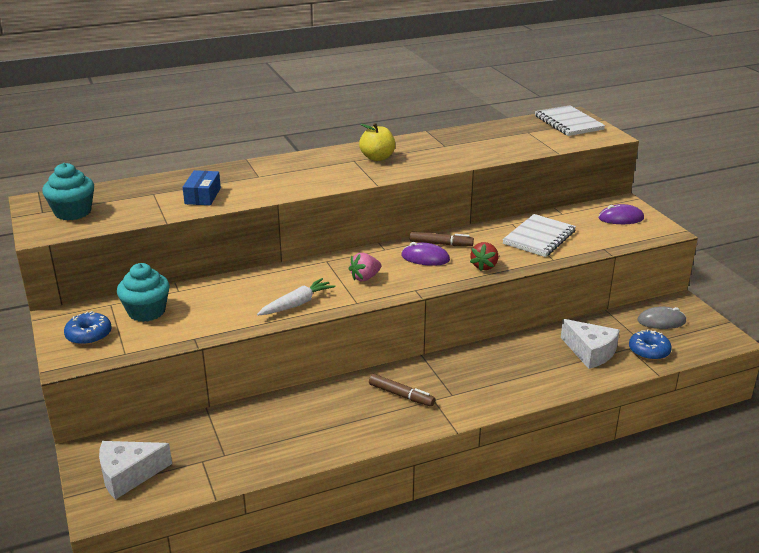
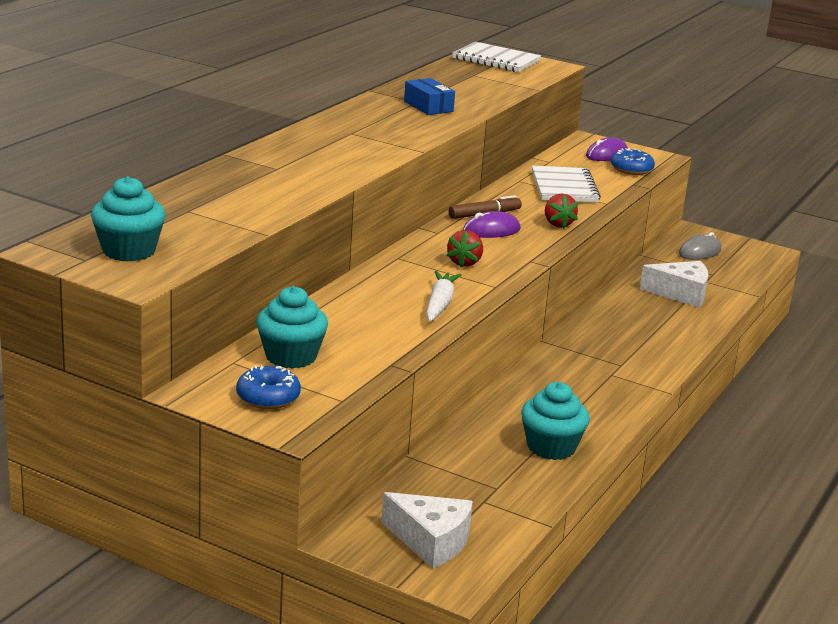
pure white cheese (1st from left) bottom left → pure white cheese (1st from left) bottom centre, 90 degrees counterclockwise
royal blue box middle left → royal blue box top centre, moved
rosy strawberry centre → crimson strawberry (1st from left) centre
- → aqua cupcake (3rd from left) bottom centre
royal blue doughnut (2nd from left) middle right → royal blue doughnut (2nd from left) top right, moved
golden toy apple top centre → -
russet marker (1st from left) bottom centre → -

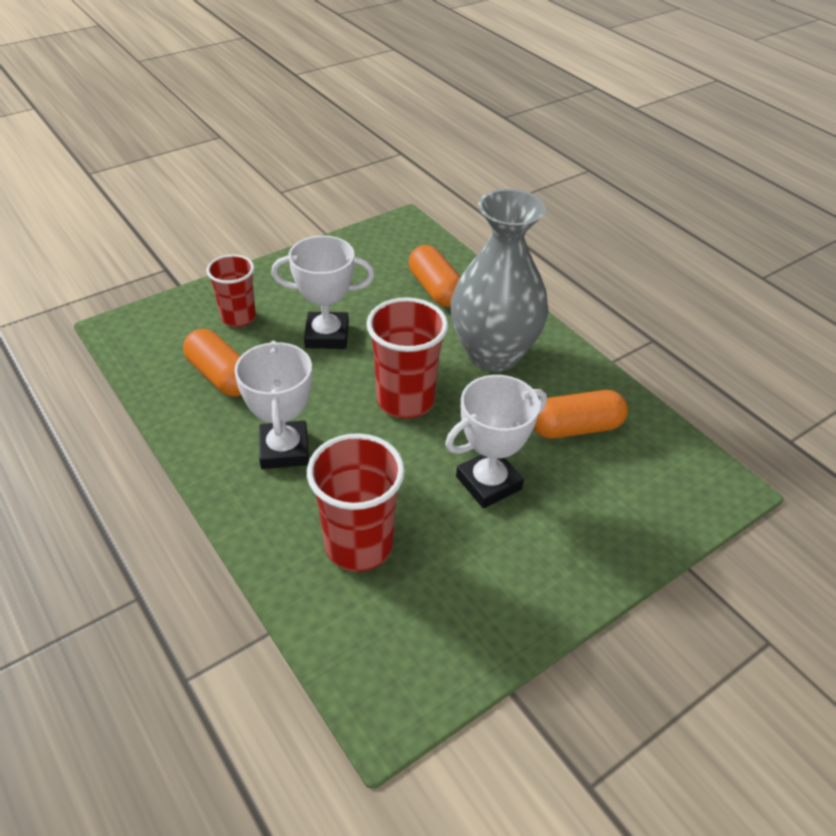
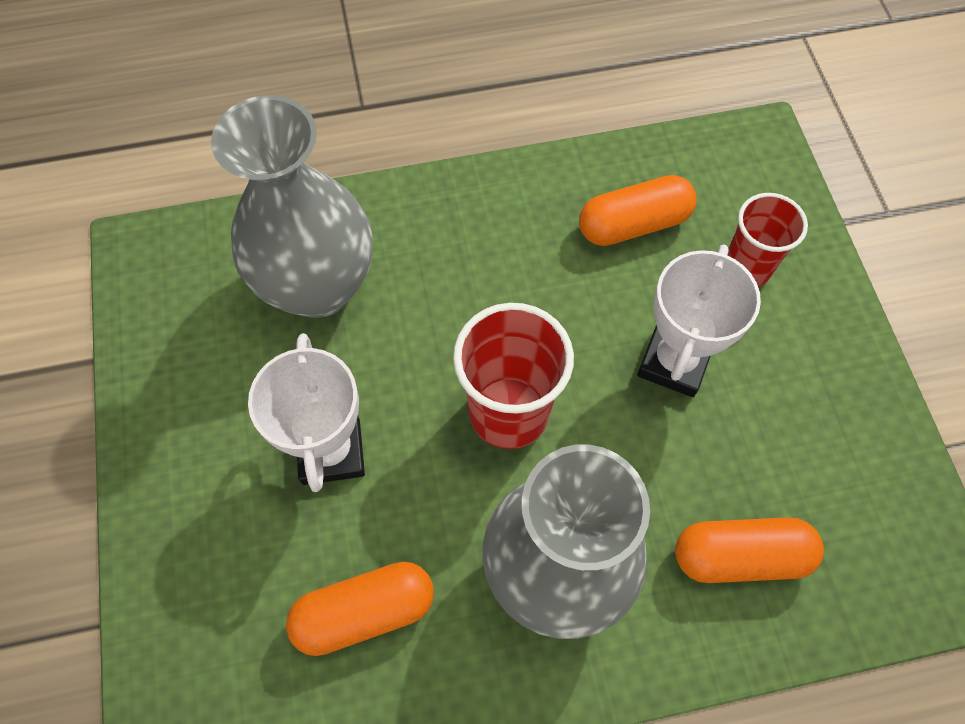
crimson tumbler (2nd from left) centre → gray vase (1st from left) top left
orange capsule (3rd from left in the first image) middle right → orange capsule (1st from left) bottom centre, 60 degrees clockwise
pure white prize cup (1st from left) middle left → -

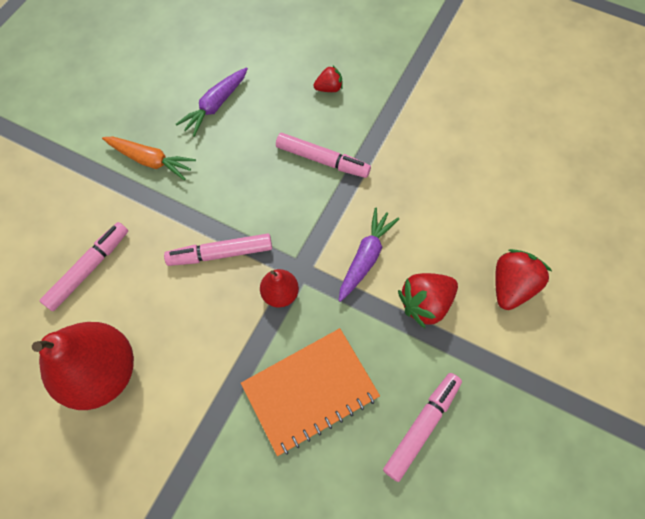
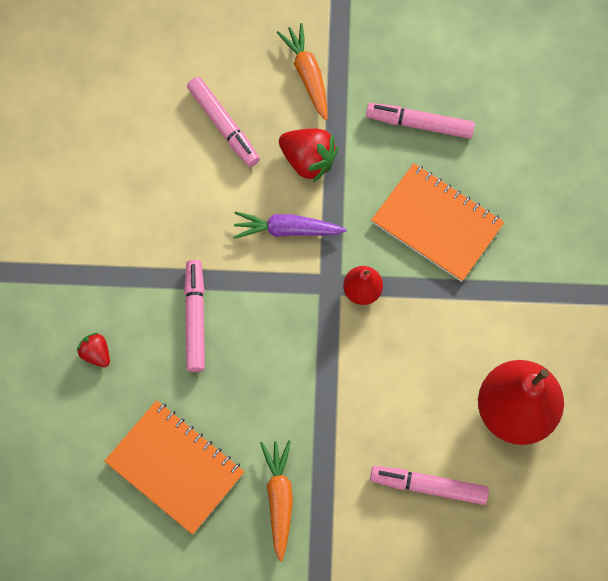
royal purple carrot (1st from left) top left → orange notepad (1st from left) bottom left
rosy marker (2nd from left) centre → rosy marker (2nd from left) top centre, moved
- → orange carrot (2nd from left) top centre
crimson strawberry (3rd from left) middle right → -

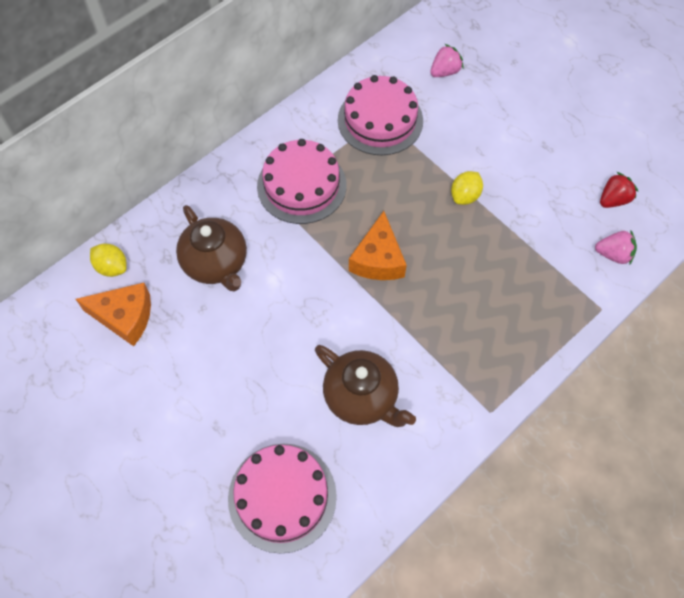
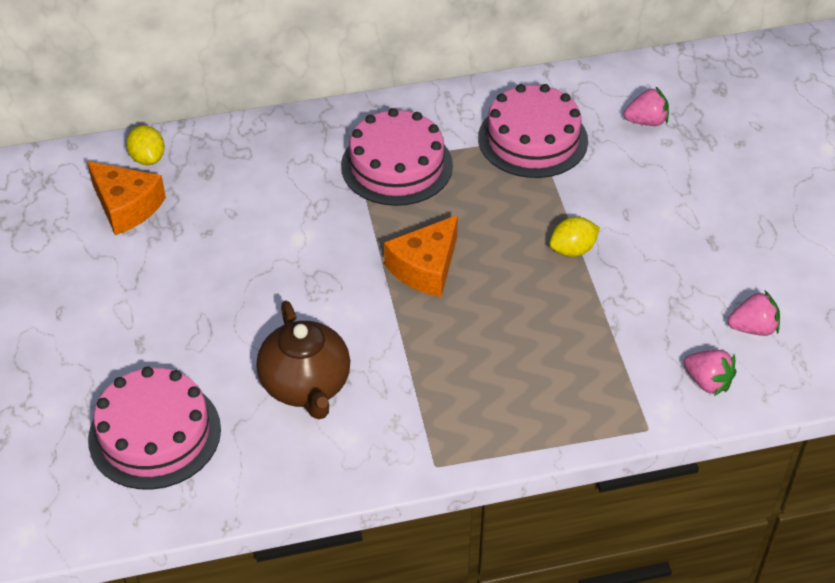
crimson strawberry top right → rosy strawberry (3rd from left) middle right
russet teapot (1st from left) middle left → -

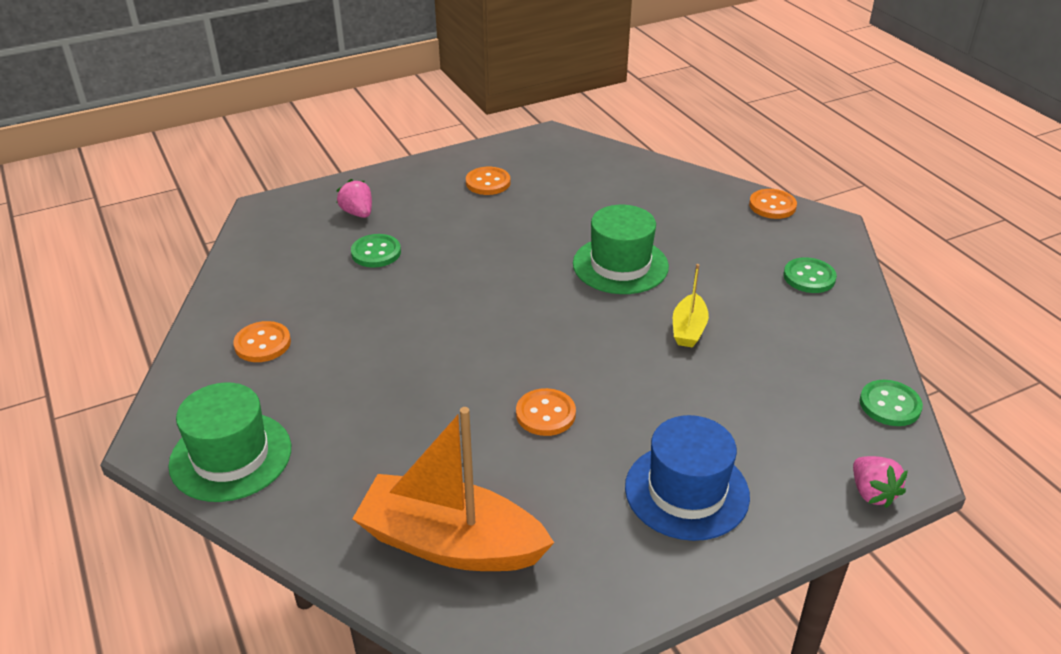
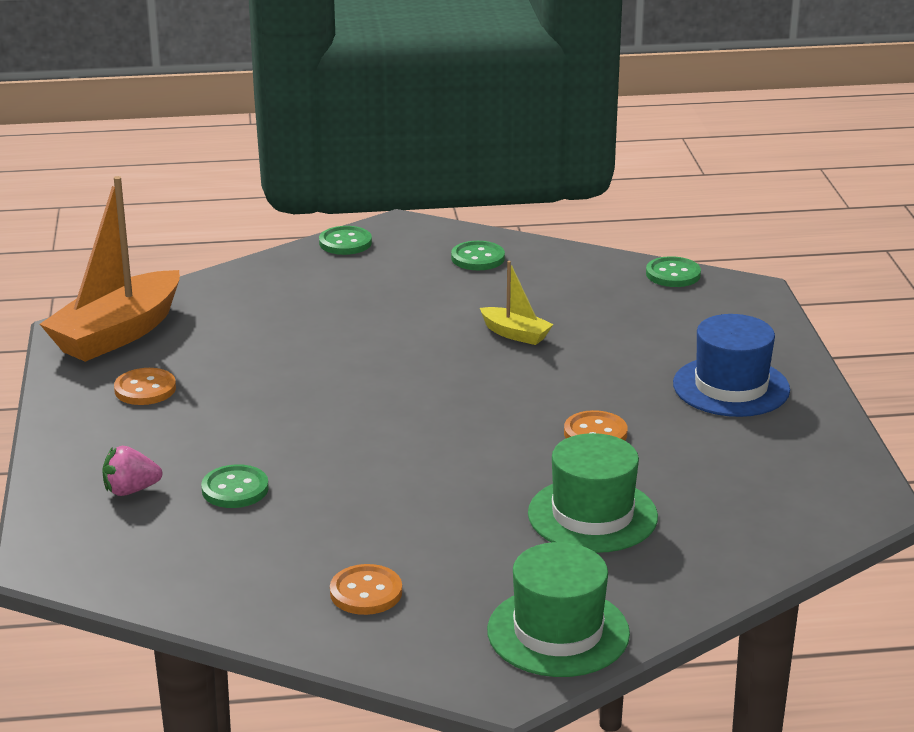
orange boat bottom centre → orange boat middle left, moved
orange button (4th from left) top right → emerald button (2nd from left) top centre
emerald hat (2nd from left) centre → emerald hat (2nd from left) bottom centre, moved
rosy strawberry (2nd from left) bottom right → -

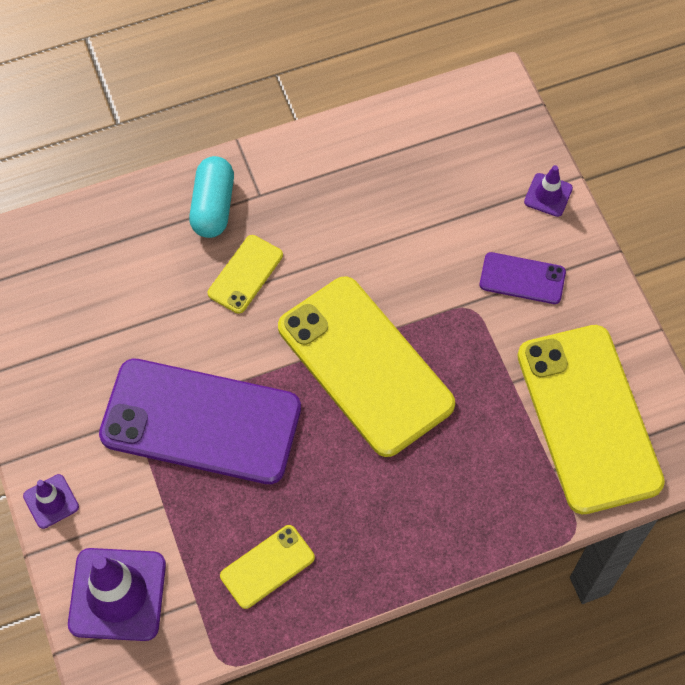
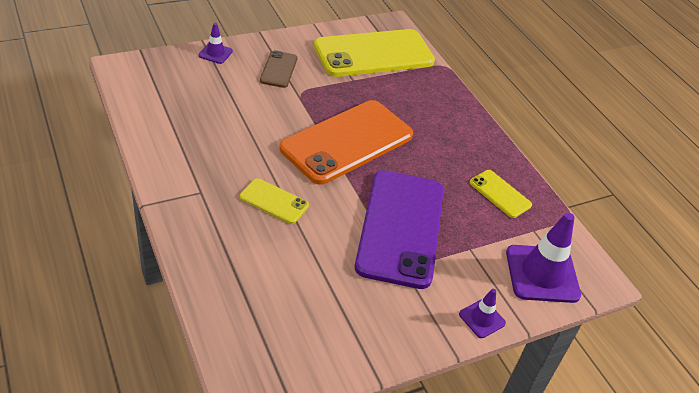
royal purple phone (2nd from left) middle right → russet phone top centre
golden phone (3rd from left) centre → orange phone centre
aqua capsule top left → -

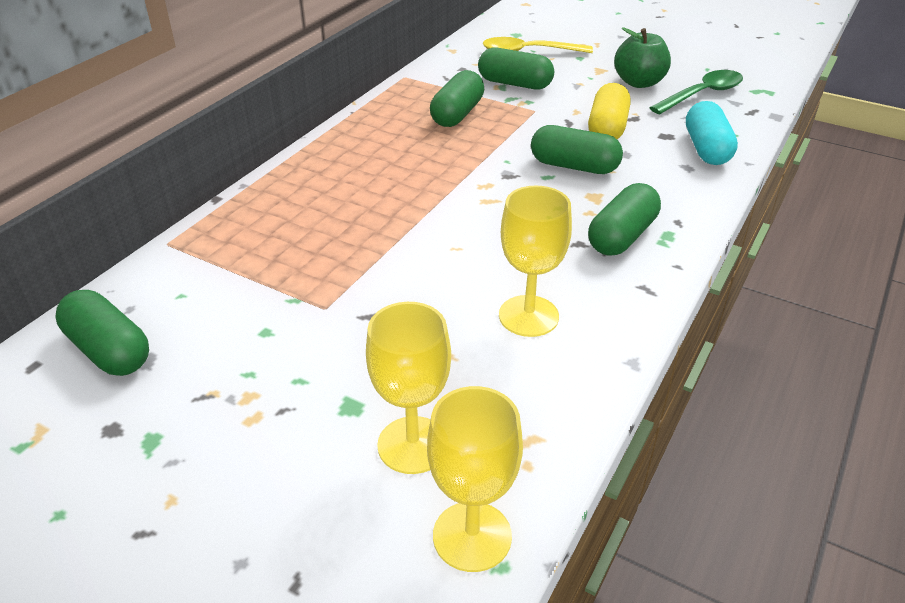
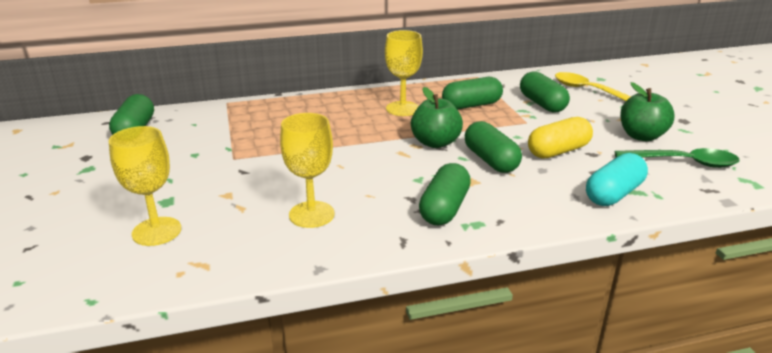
golden goblet (2nd from left in the first image) bottom centre → golden goblet (3rd from left) top centre, moved
- → emerald toy apple (1st from left) top centre
emerald capsule (5th from left in the first image) middle right → emerald capsule (2nd from left) centre, 60 degrees counterclockwise

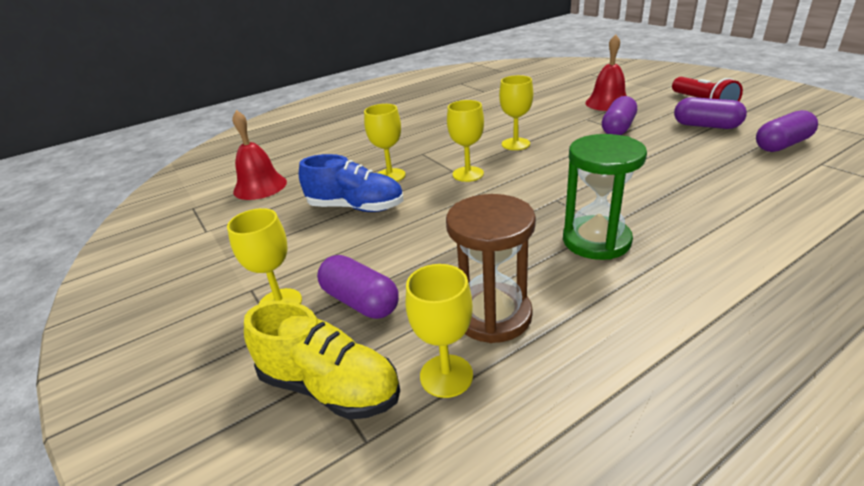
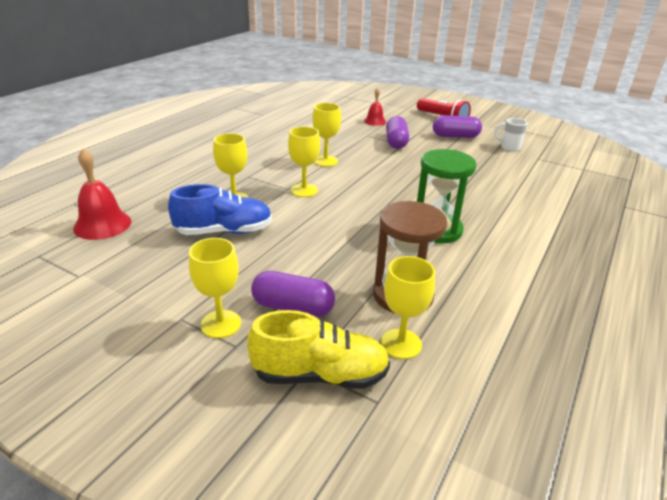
crimson hand bell (2nd from left) top right → crimson hand bell (2nd from left) top centre, x0.62
royal purple capsule (4th from left) top right → pure white coffee mug top right

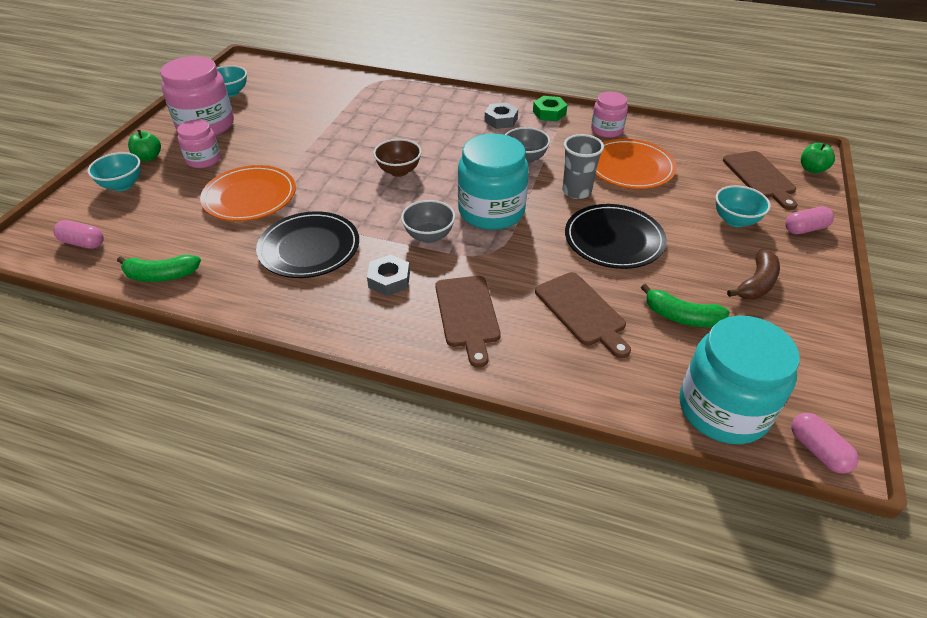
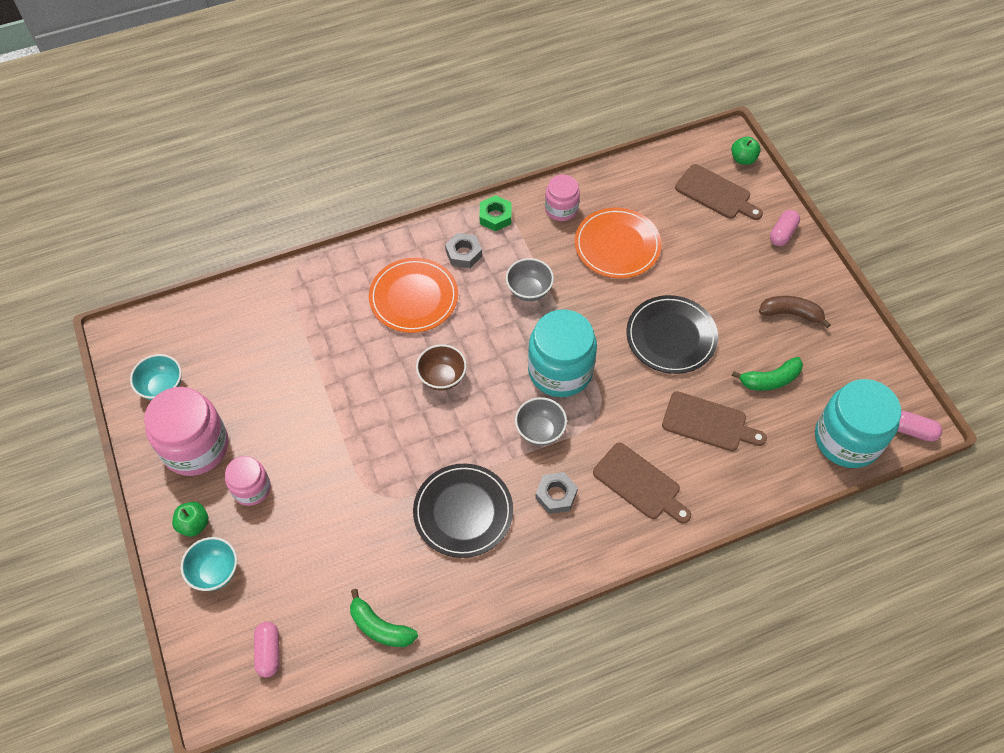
rosy capsule (1st from left) middle left → rosy capsule (1st from left) bottom left, 75 degrees counterclockwise
emerald banana (1st from left) middle left → emerald banana (1st from left) bottom centre, 75 degrees clockwise
orange dinner plate (1st from left) top left → orange dinner plate (1st from left) centre, moved
russet banana middle right, 75 degrees counterclockwise
gray tumbler top centre → -
aqua deep dish (3rd from left) middle right → -

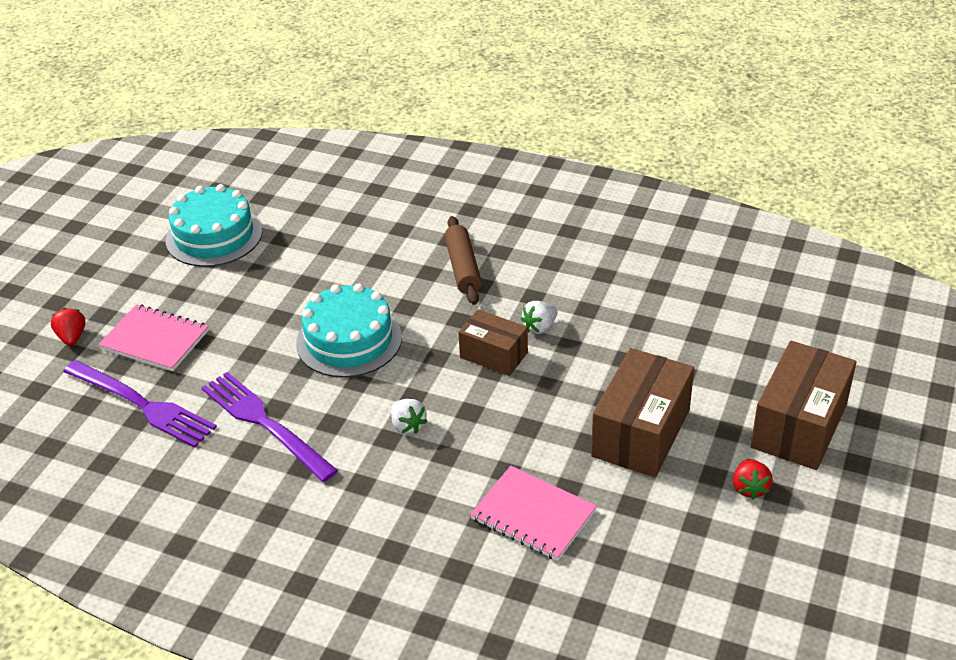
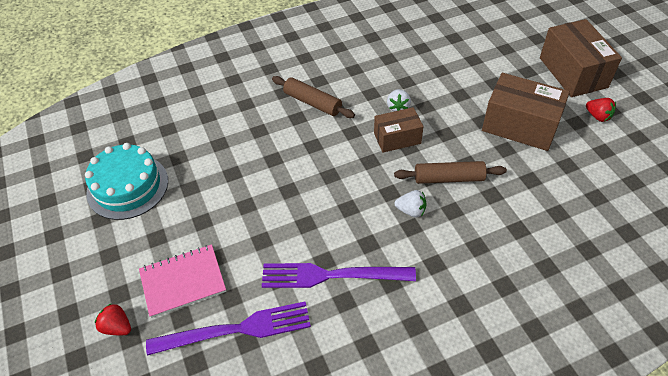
- → russet rolling pin (2nd from left) middle right
russet box (2nd from left) middle right → russet box (2nd from left) top right, 45 degrees counterclockwise
aqua gateau (2nd from left) centre → -
rosy notepad (2nd from left) bottom centre → -

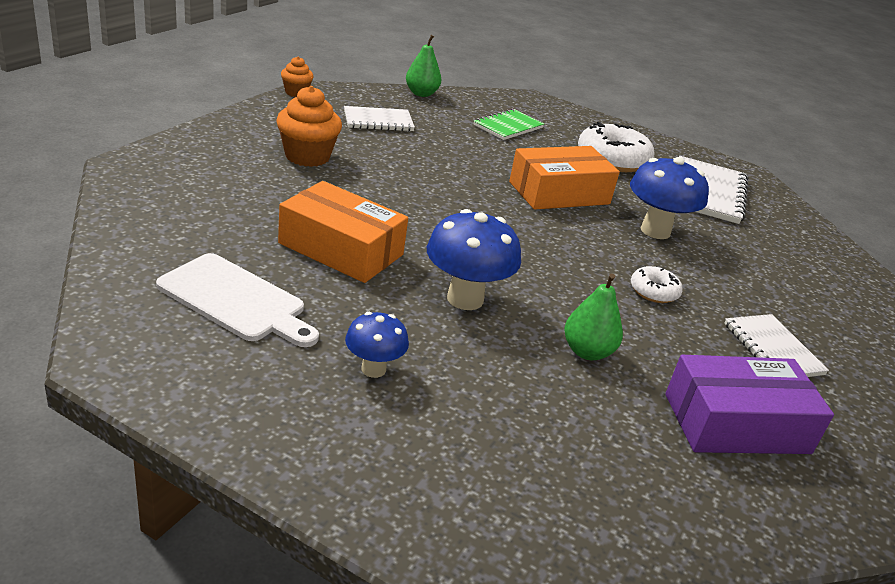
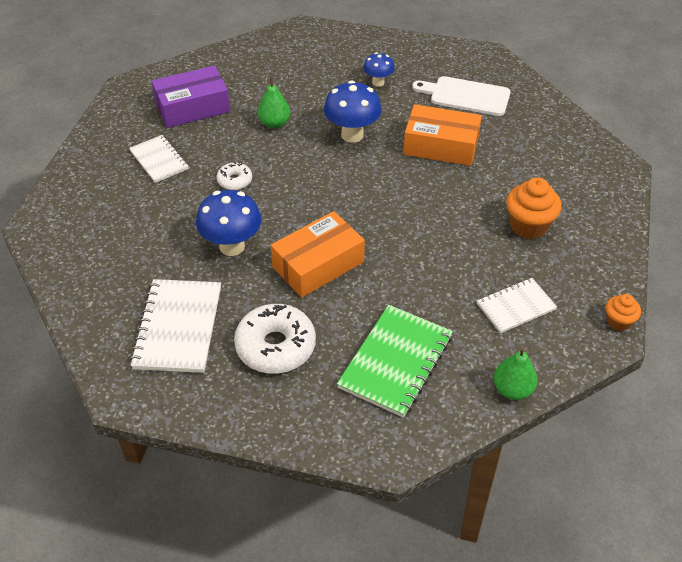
emerald notepad top centre → emerald notepad centre, x1.60

